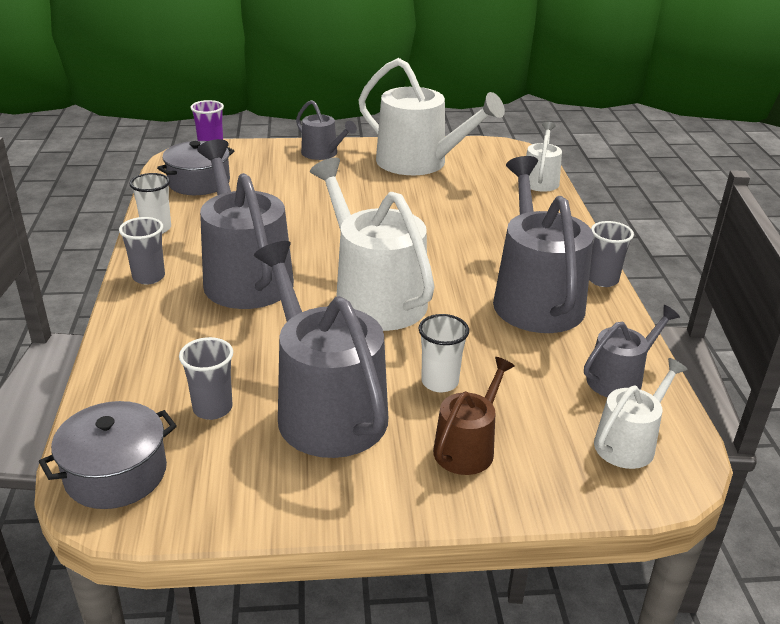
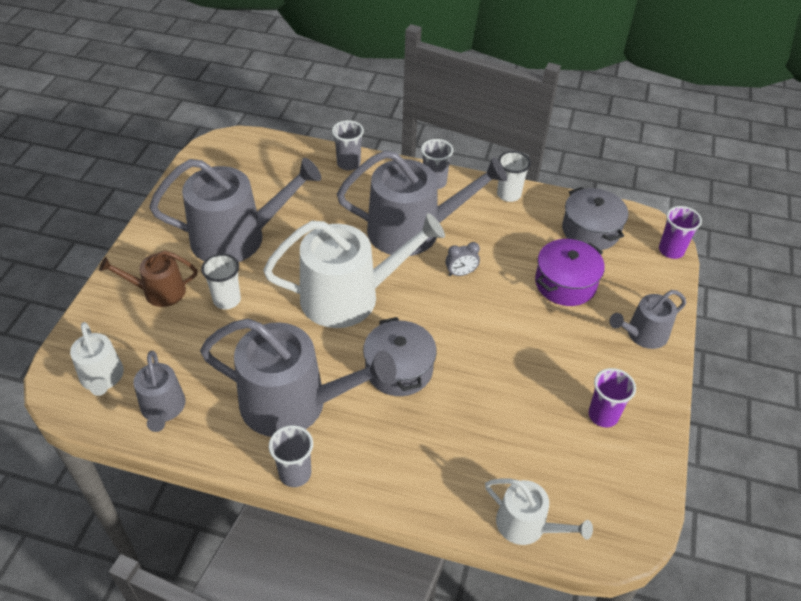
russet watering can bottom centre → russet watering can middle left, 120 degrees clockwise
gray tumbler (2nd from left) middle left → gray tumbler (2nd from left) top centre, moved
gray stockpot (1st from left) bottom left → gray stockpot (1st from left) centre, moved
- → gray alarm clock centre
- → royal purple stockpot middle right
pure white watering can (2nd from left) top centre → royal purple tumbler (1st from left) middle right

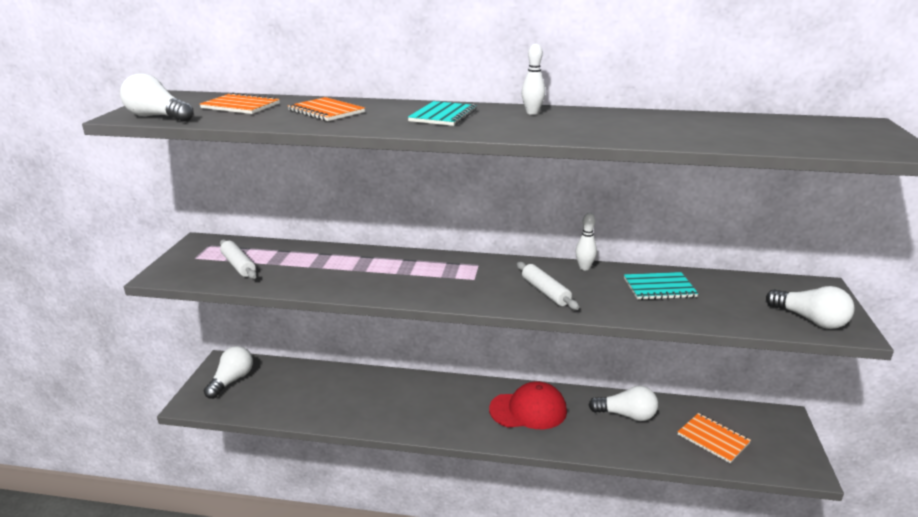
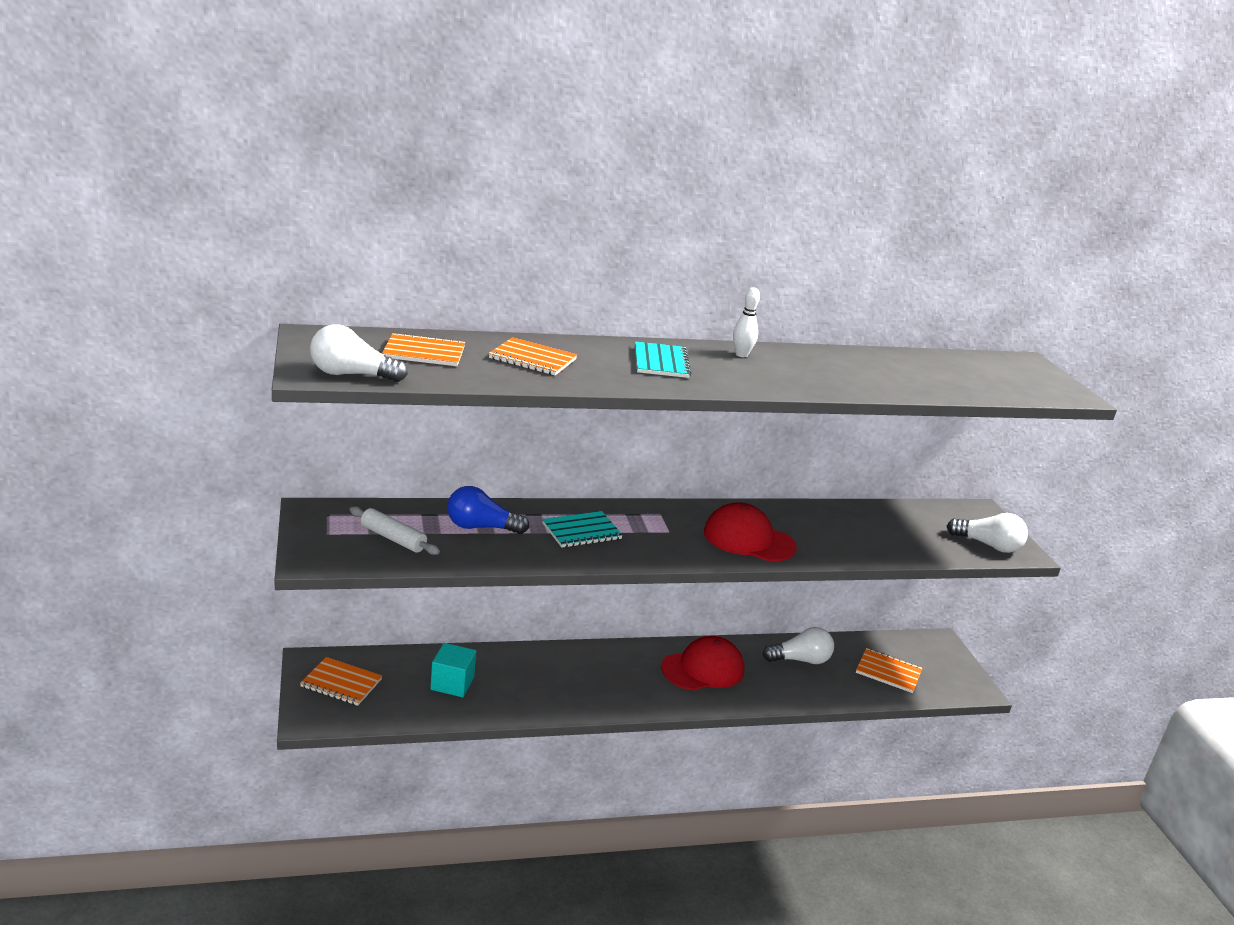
pure white lightbulb (2nd from left) bottom left → orange notepad (1st from left) bottom left
- → aqua block bottom centre
- → royal blue lightbulb centre
aqua notepad (2nd from left in the first image) middle right → aqua notepad (1st from left) centre, moved
pure white rolling pin (2nd from left) centre → crimson cap (2nd from left) centre
pure white tenpin (2nd from left) centre → -

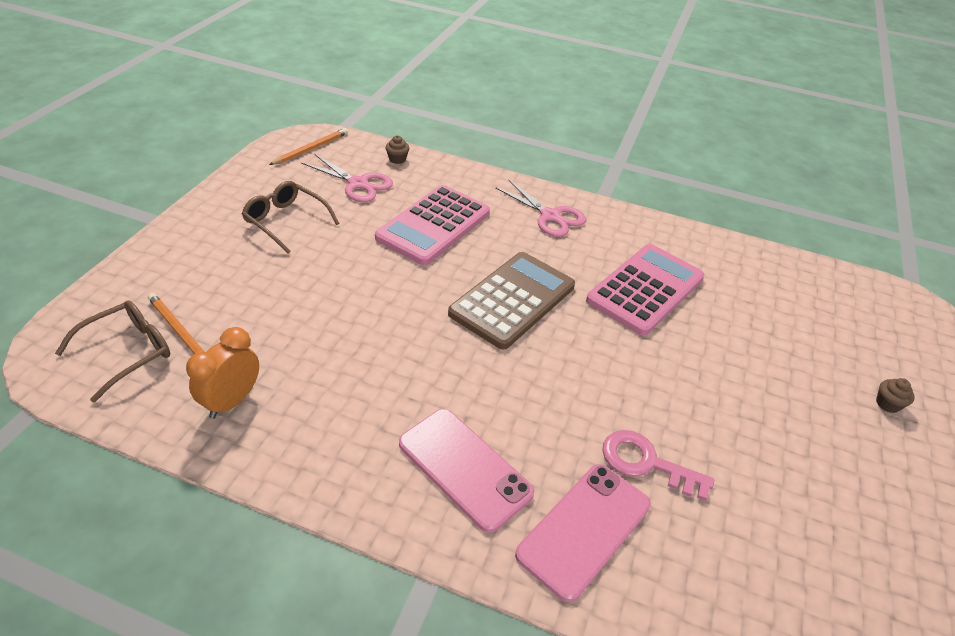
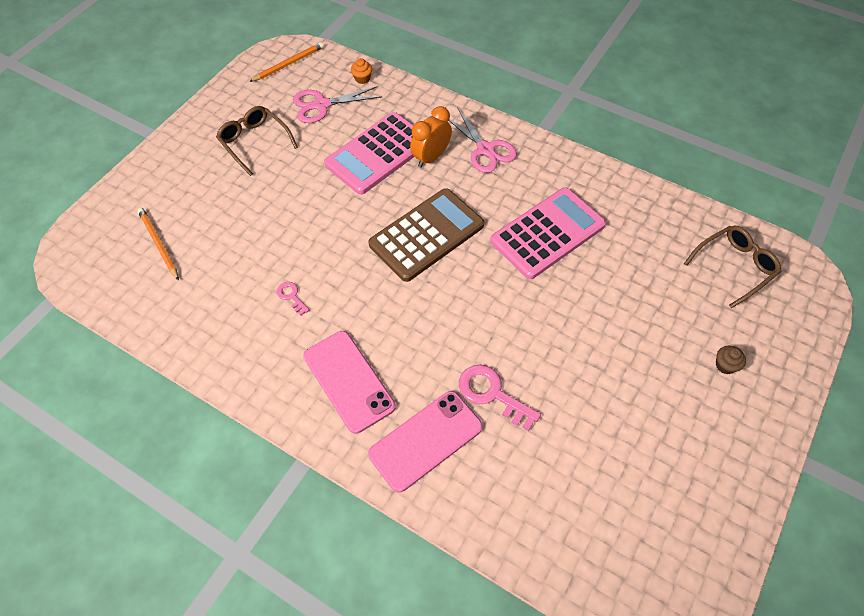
- → rosy door key (1st from left) centre
rosy scissors (1st from left) top centre, 120 degrees clockwise
russet cupcake (1st from left) top centre → orange cupcake top centre
orange alarm clock middle left → orange alarm clock top centre, moved
russet eyeglasses (1st from left in the first image) middle left → russet eyeglasses (2nd from left) middle right, moved

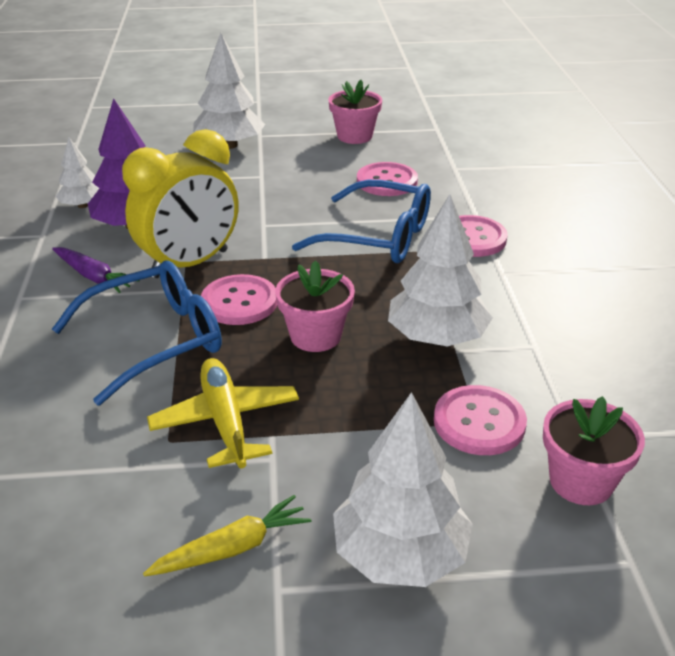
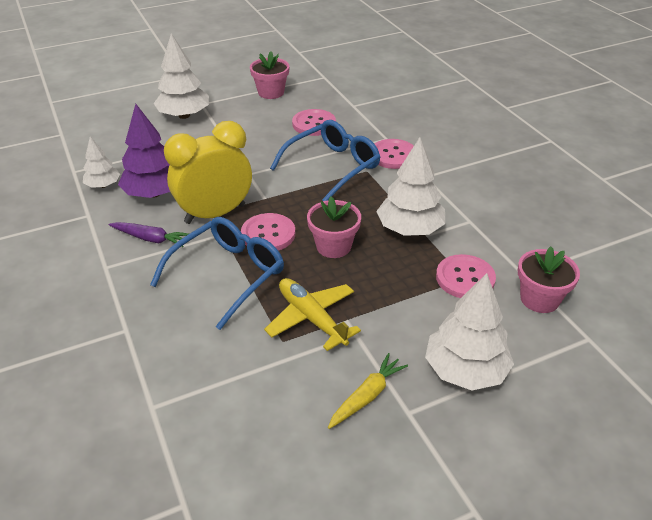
golden alarm clock top left, 150 degrees counterclockwise
royal blue eyeglasses (2nd from left) centre → royal blue eyeglasses (2nd from left) top centre, 45 degrees counterclockwise

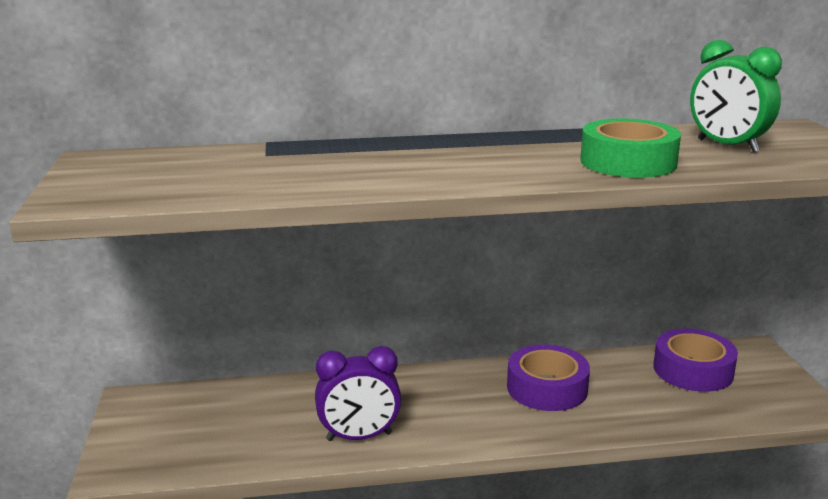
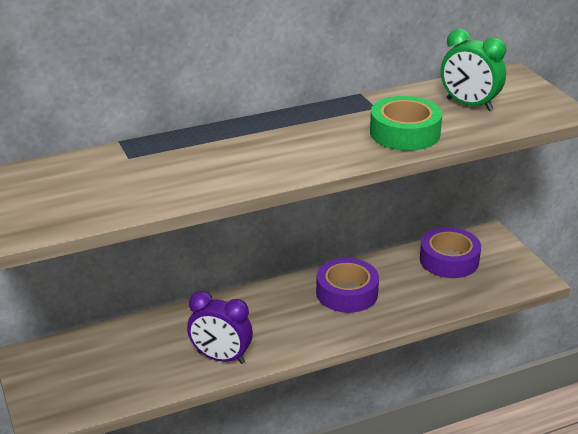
royal purple alarm clock bottom centre, 45 degrees clockwise

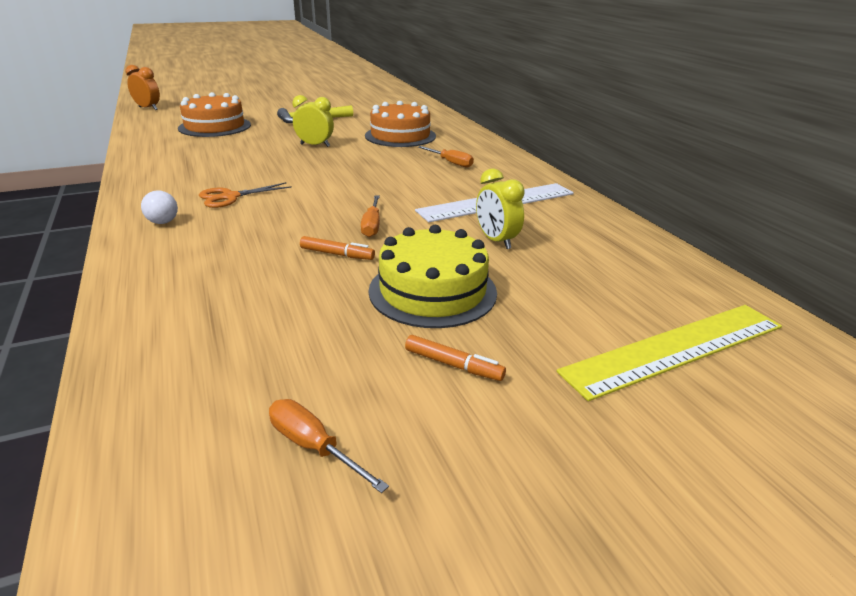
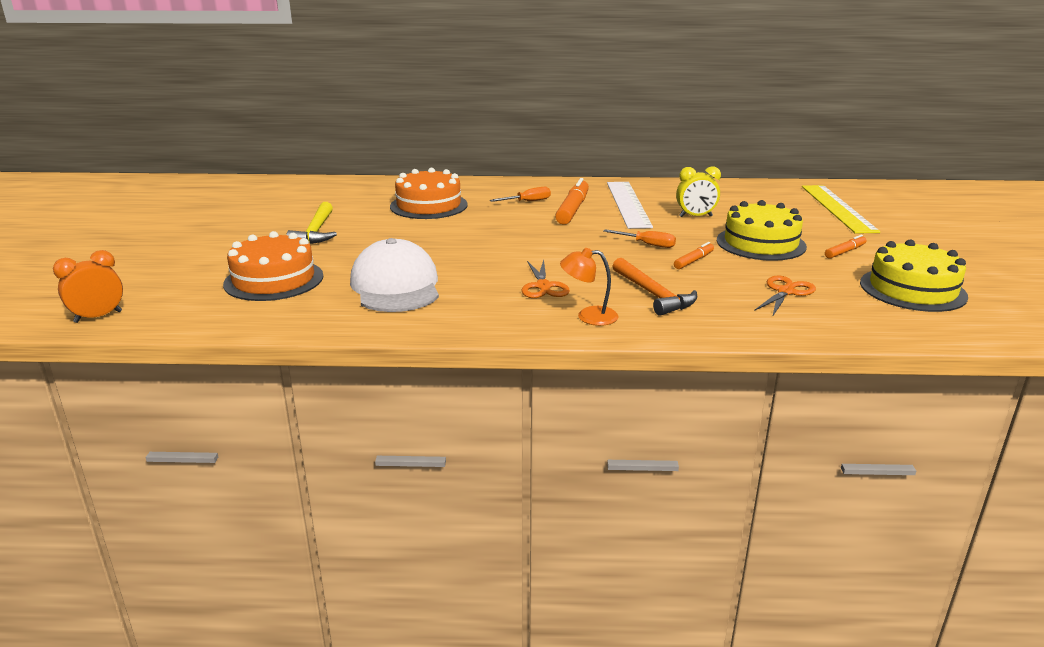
- → pure white cap centre
- → orange marker (1st from left) top centre
pure white sphere middle left → orange desk lamp centre
- → orange hammer centre
- → orange scissors (2nd from left) middle right
orange screwdriver (1st from left) bottom centre → golden gateau (2nd from left) middle right
golden alarm clock (1st from left) top centre → -

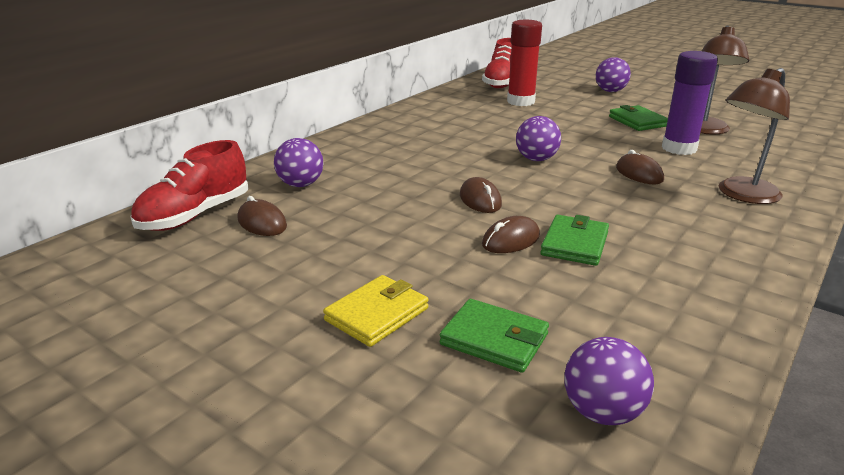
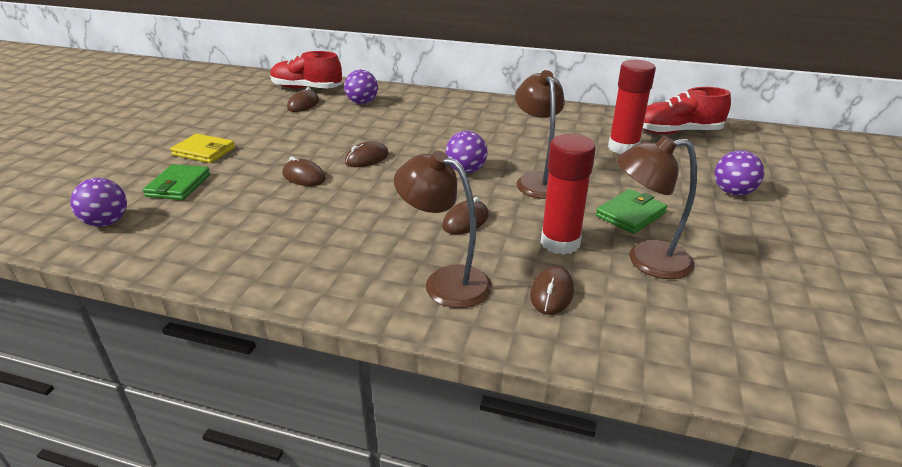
- → russet desk lamp (2nd from left) top centre
- → russet PC mouse (5th from left) centre
royal purple stick of glue top right → crimson stick of glue (1st from left) centre
emerald billfold (2nd from left) middle right → -

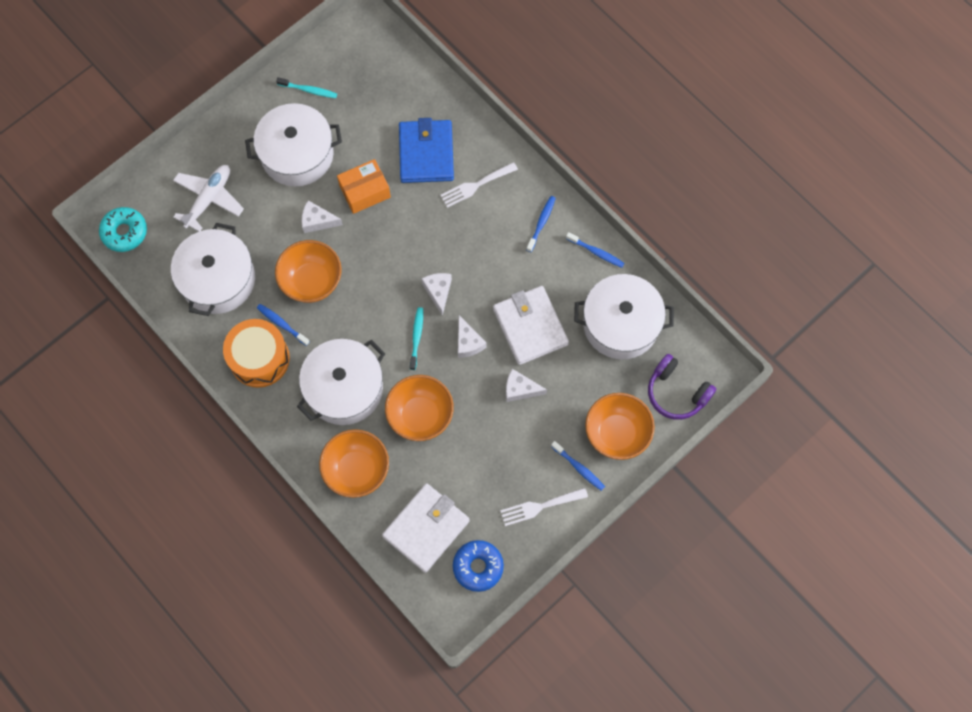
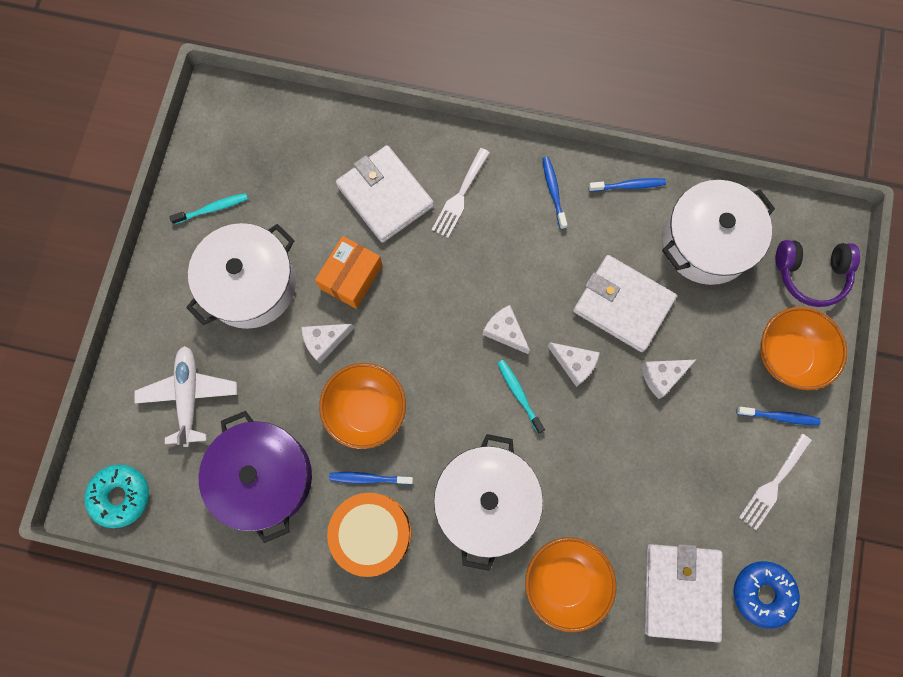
pure white stockpot (1st from left) middle left → royal purple stockpot bottom left
royal blue billfold top centre → pure white billfold (1st from left) top centre
orange deep dish (3rd from left) centre → -

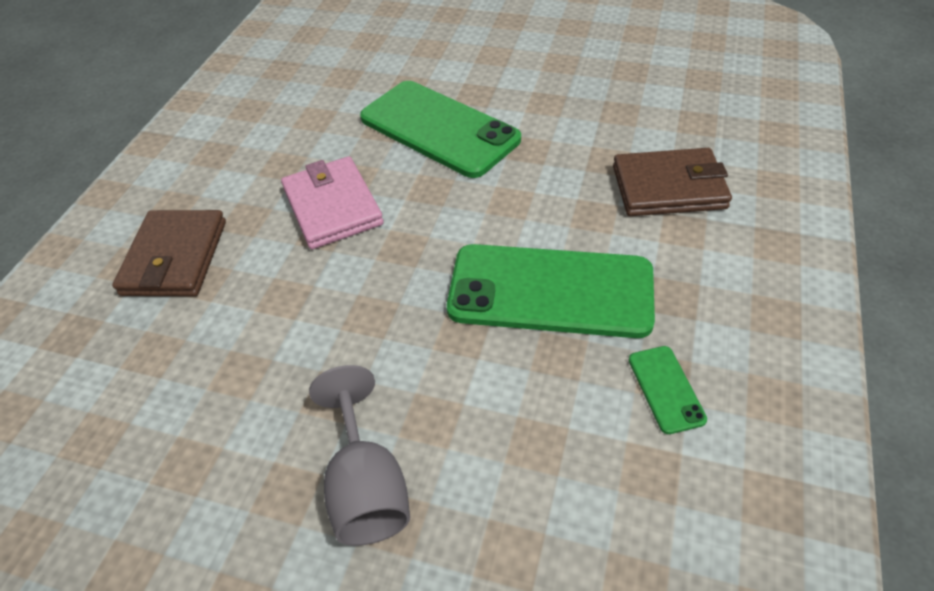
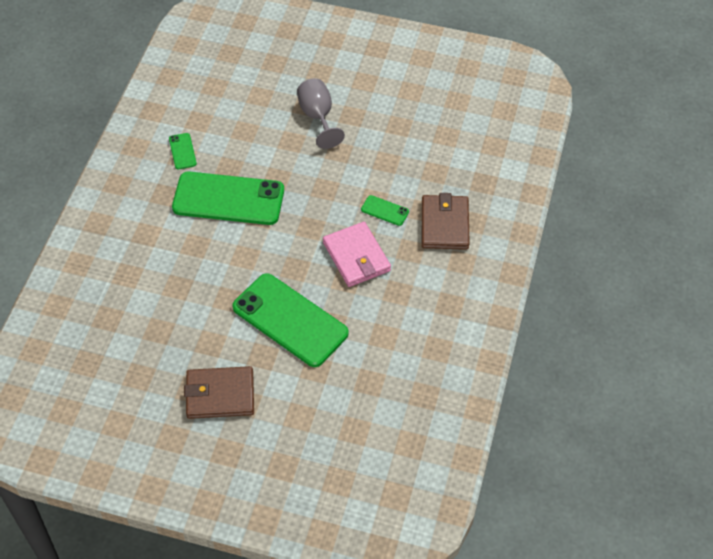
russet billfold (2nd from left in the first image) top right → russet billfold (1st from left) bottom left, moved
- → emerald phone (4th from left) centre

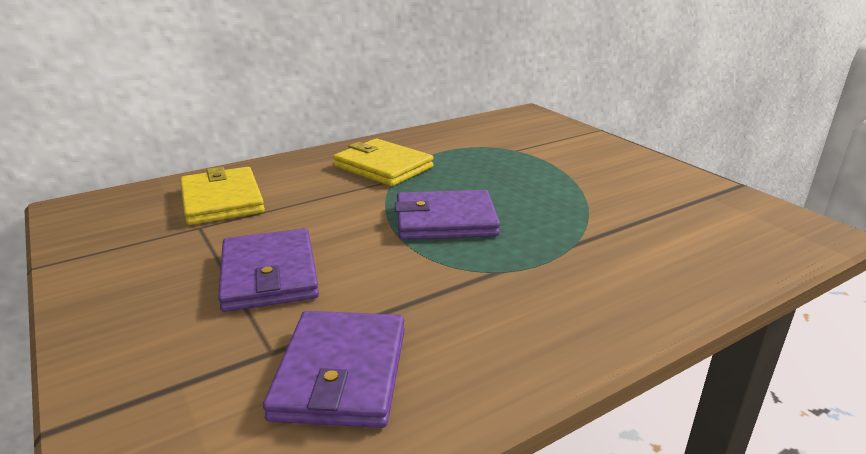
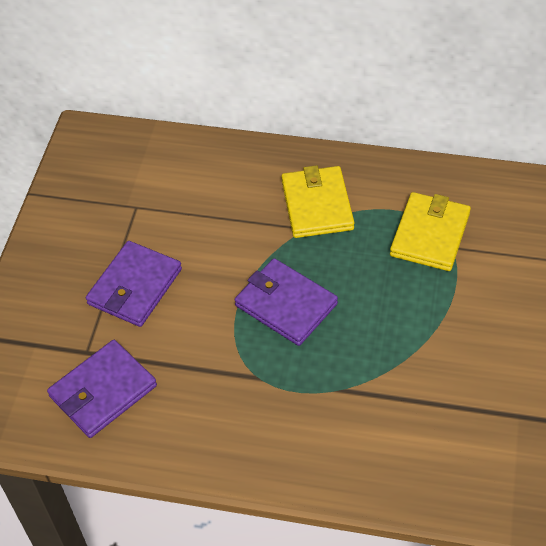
golden billfold (1st from left in the first image) middle left → golden billfold (2nd from left) middle right, moved

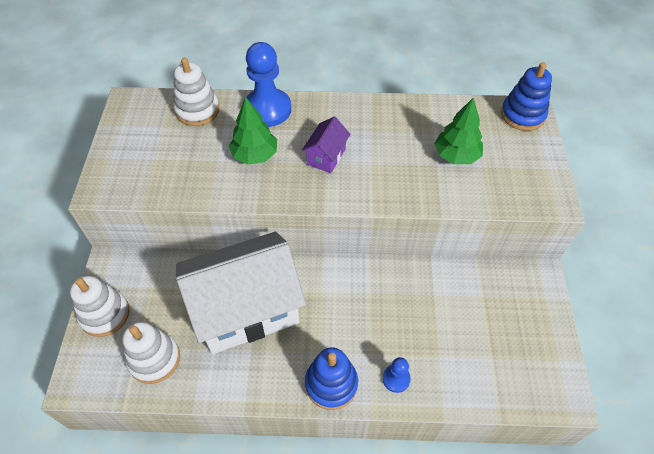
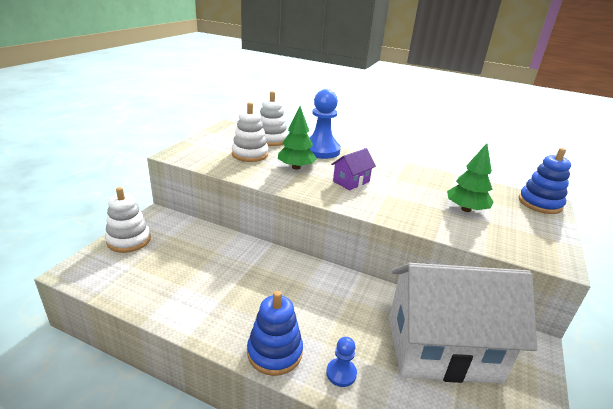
pure white stacking toy (2nd from left) bottom left → pure white stacking toy (2nd from left) top centre, moved
pure white cottage centre → pure white cottage bottom right, moved

